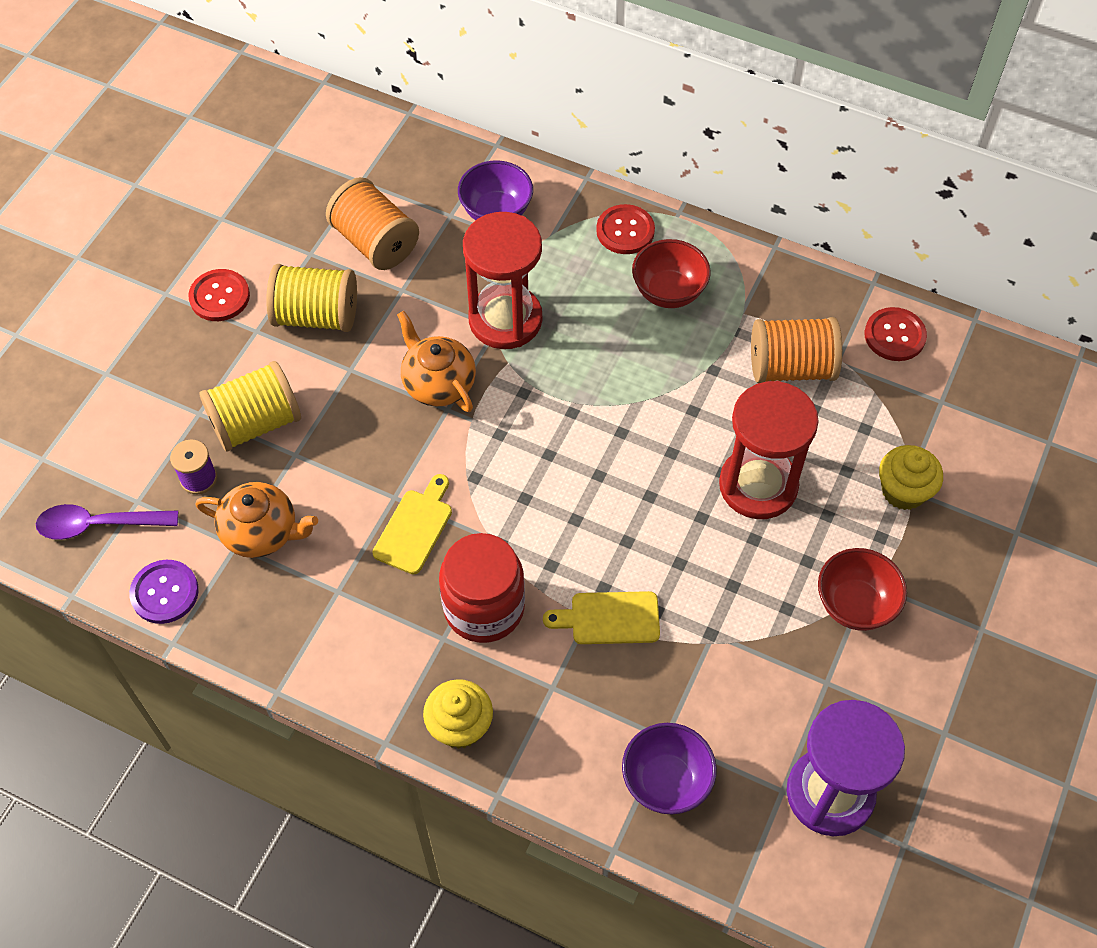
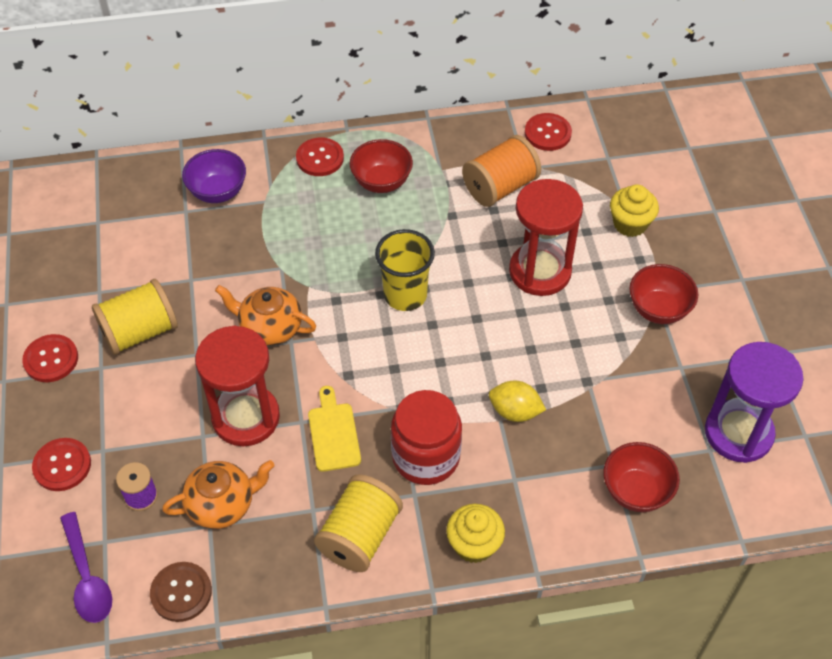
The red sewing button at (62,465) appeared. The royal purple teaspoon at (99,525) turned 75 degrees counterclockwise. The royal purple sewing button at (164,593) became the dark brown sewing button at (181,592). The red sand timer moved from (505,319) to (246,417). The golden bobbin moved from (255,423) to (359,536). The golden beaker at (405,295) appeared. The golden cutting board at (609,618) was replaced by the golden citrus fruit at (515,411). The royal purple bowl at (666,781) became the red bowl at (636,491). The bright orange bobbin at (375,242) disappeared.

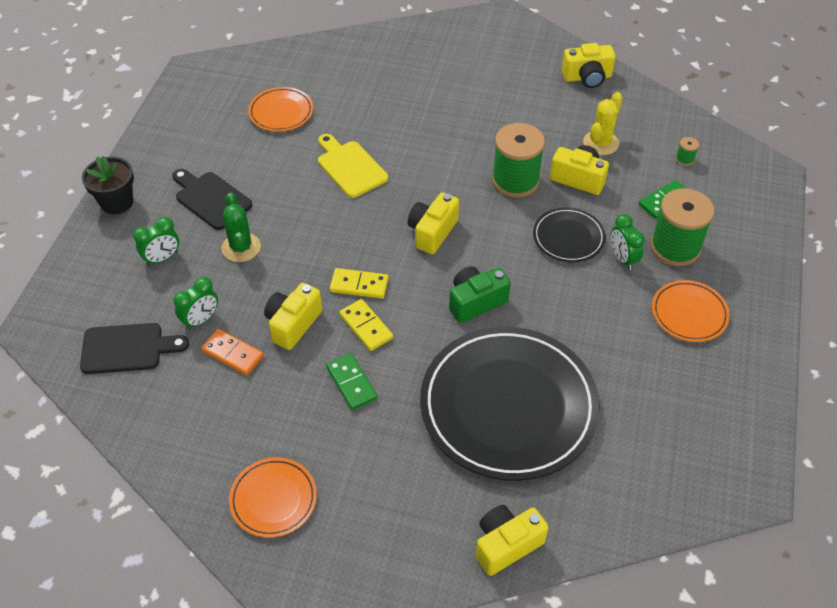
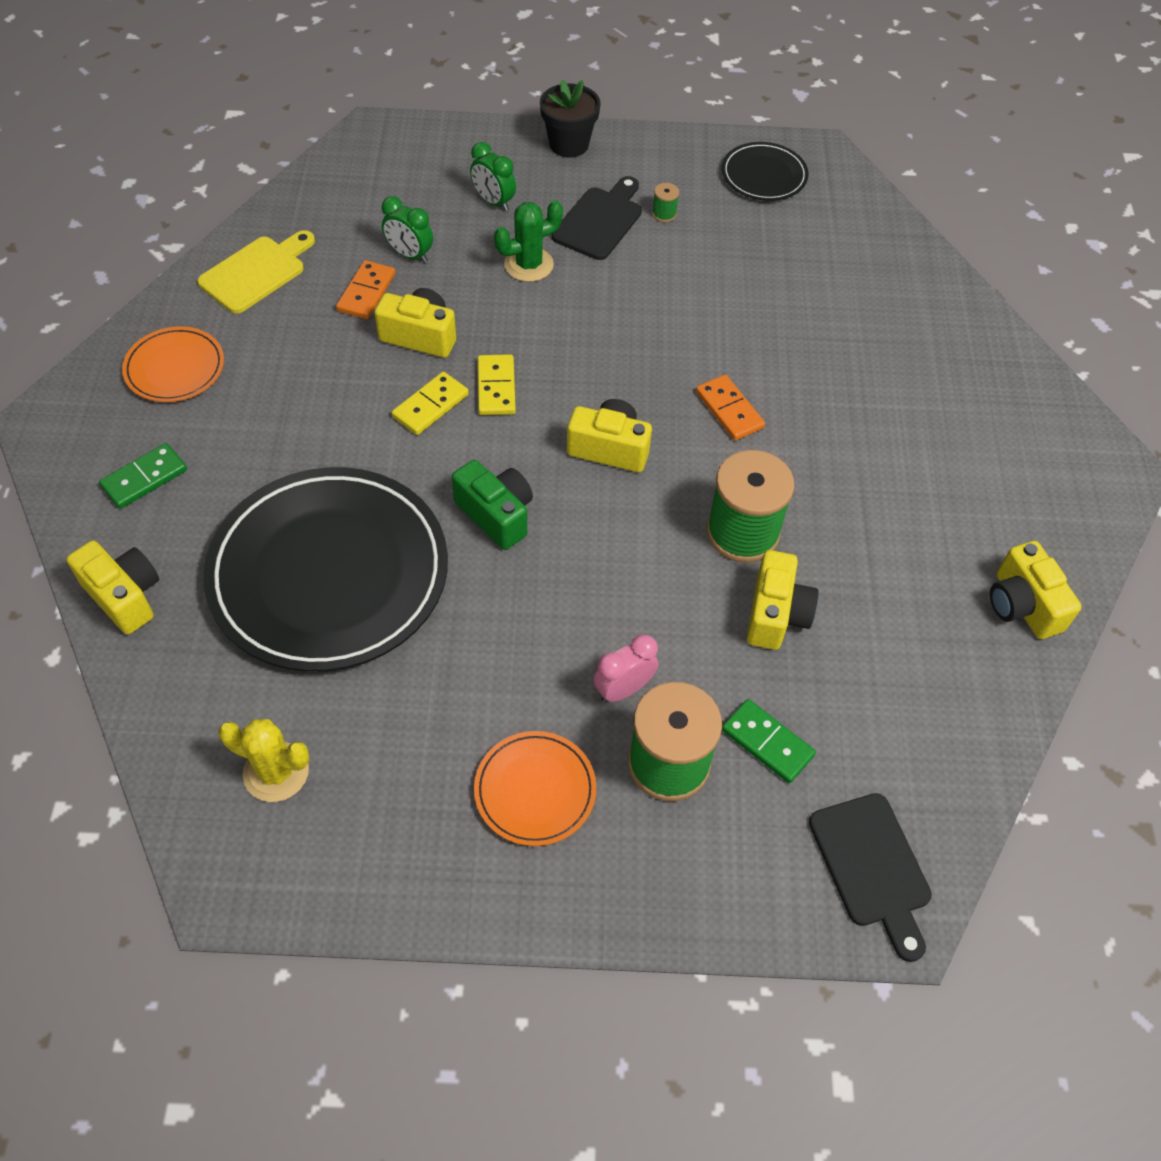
The green domino tile moved from (351,383) to (144,478). The golden cutting board moved from (350,167) to (256,272). The golden cactus moved from (601,143) to (276,772). The green clock at (622,259) became the rosy clock at (623,689). The green bobbin moved from (684,159) to (664,214). The bright orange domino tile at (729,410) appeared. The jet-black plate moved from (568,237) to (764,175). The jet-black cutting board moved from (127,348) to (872,867). The bright orange plate at (281,112) disappeared.

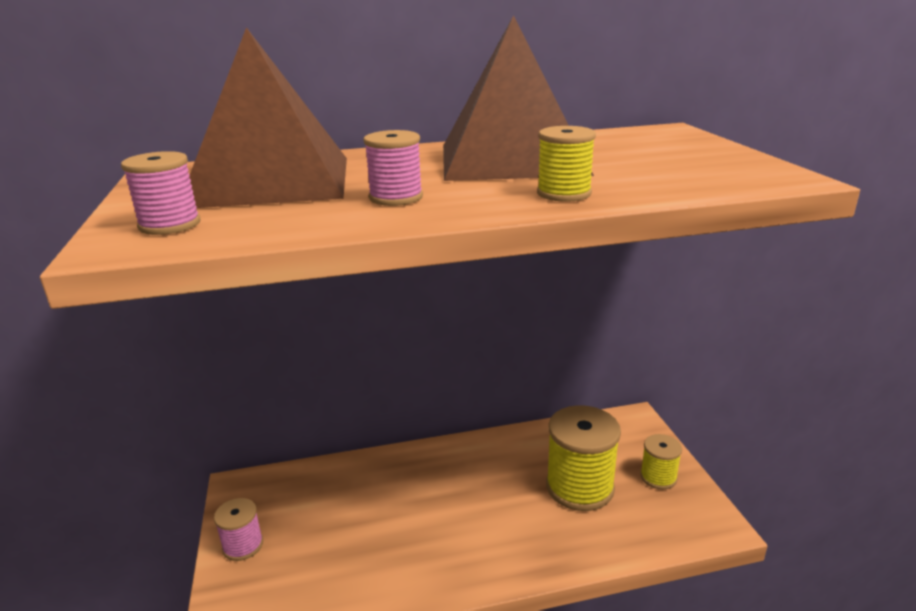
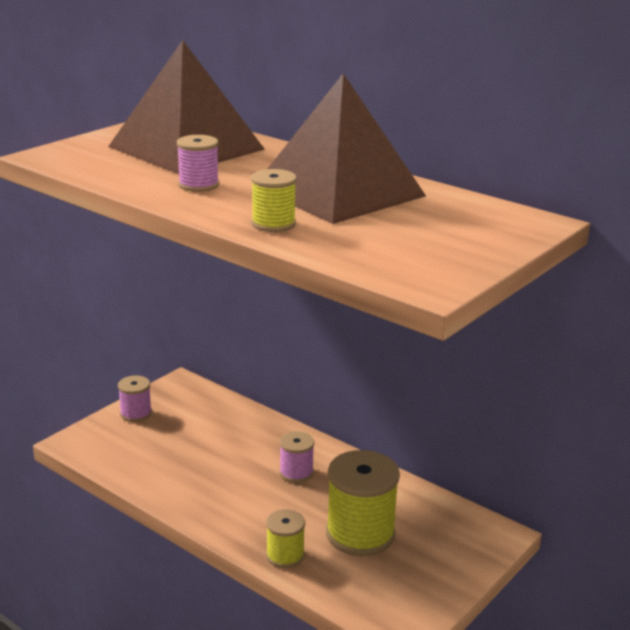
The golden bobbin moved from (658,477) to (285,555). The rosy bobbin moved from (169,225) to (296,473).

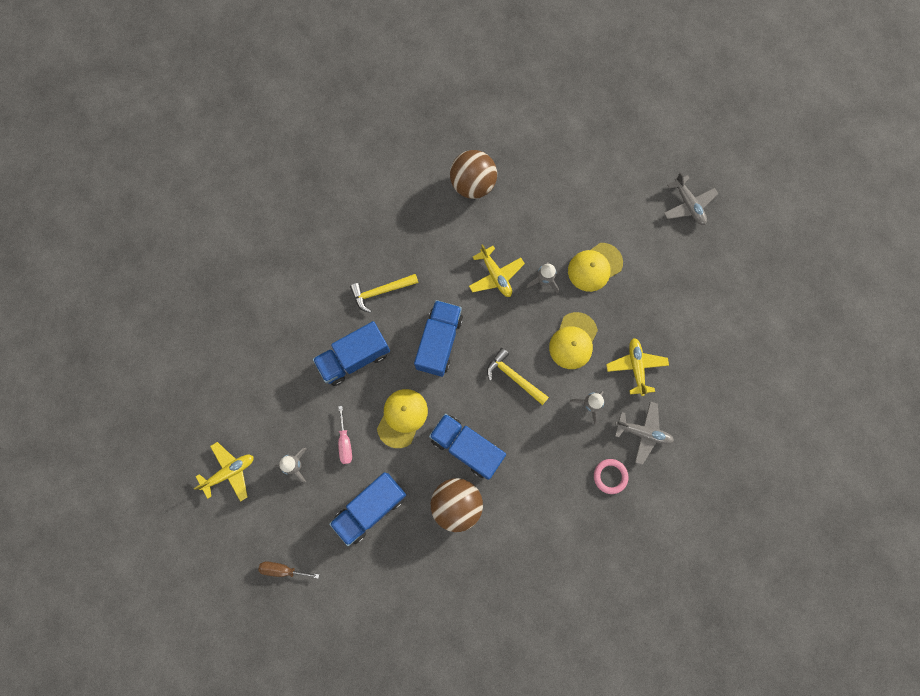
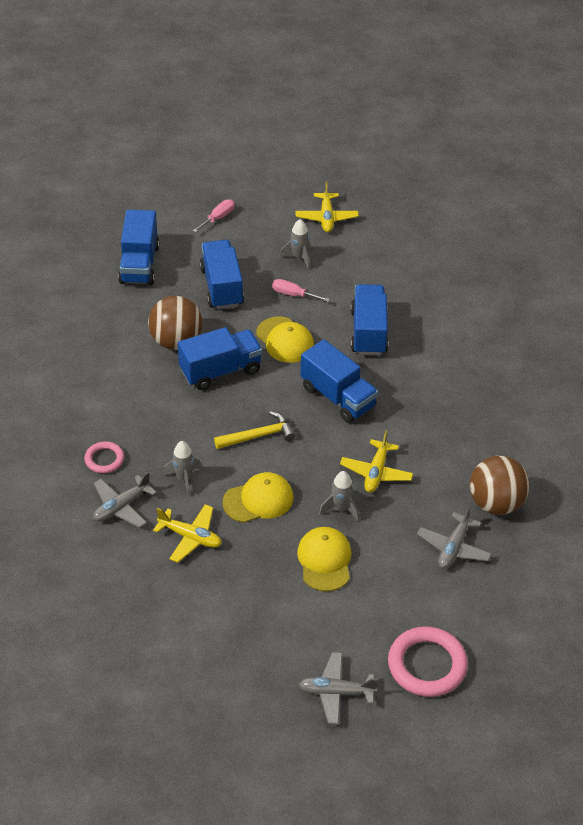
The cobalt lorry at (139,264) appeared. The dark brown screwdriver at (283,569) became the rosy screwdriver at (218,218). The golden cap at (573,341) turned 105 degrees clockwise. The golden plane at (495,275) turned 75 degrees counterclockwise. The rosy hoop at (427,665) appeared. The gray plane at (453,547) appeared. The golden claw hammer at (381,291) disappeared.

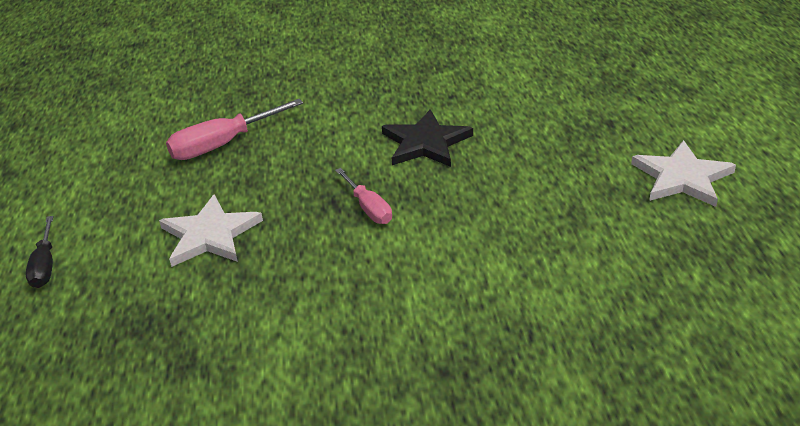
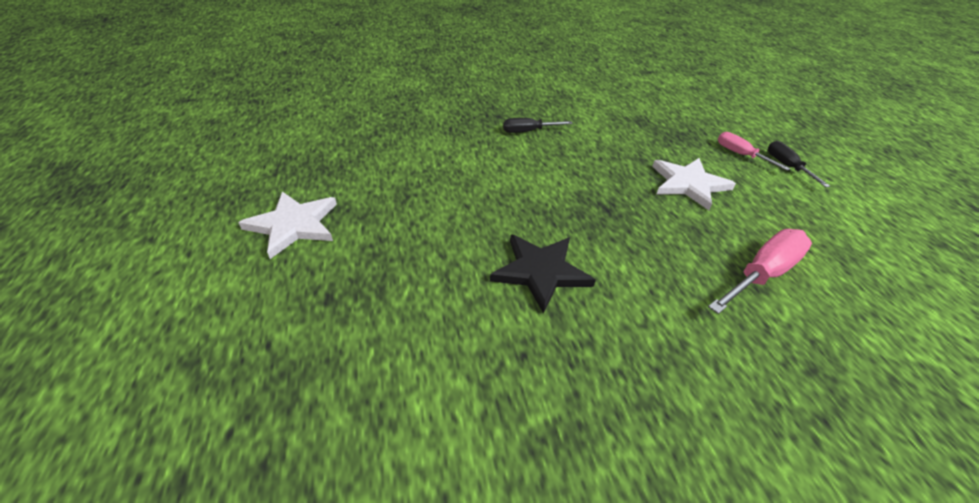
The jet-black screwdriver at (528,131) appeared. The rosy screwdriver moved from (368,208) to (741,155).

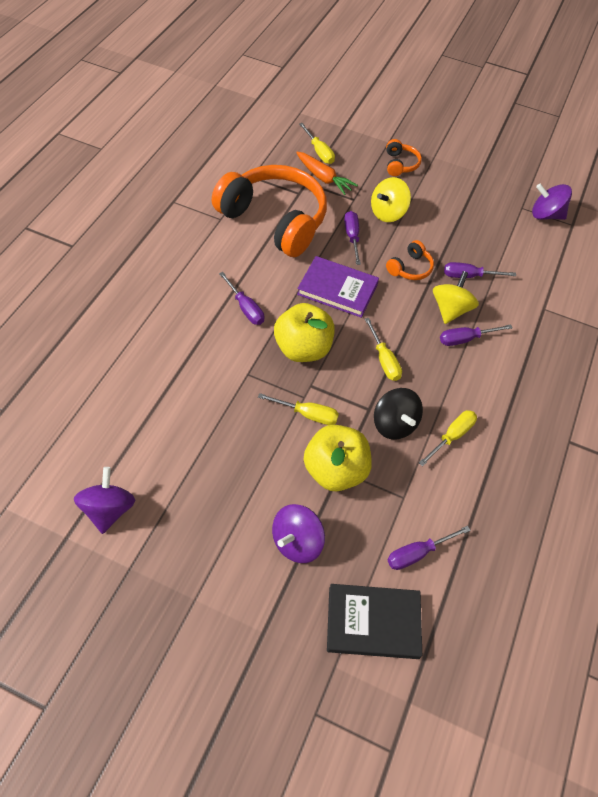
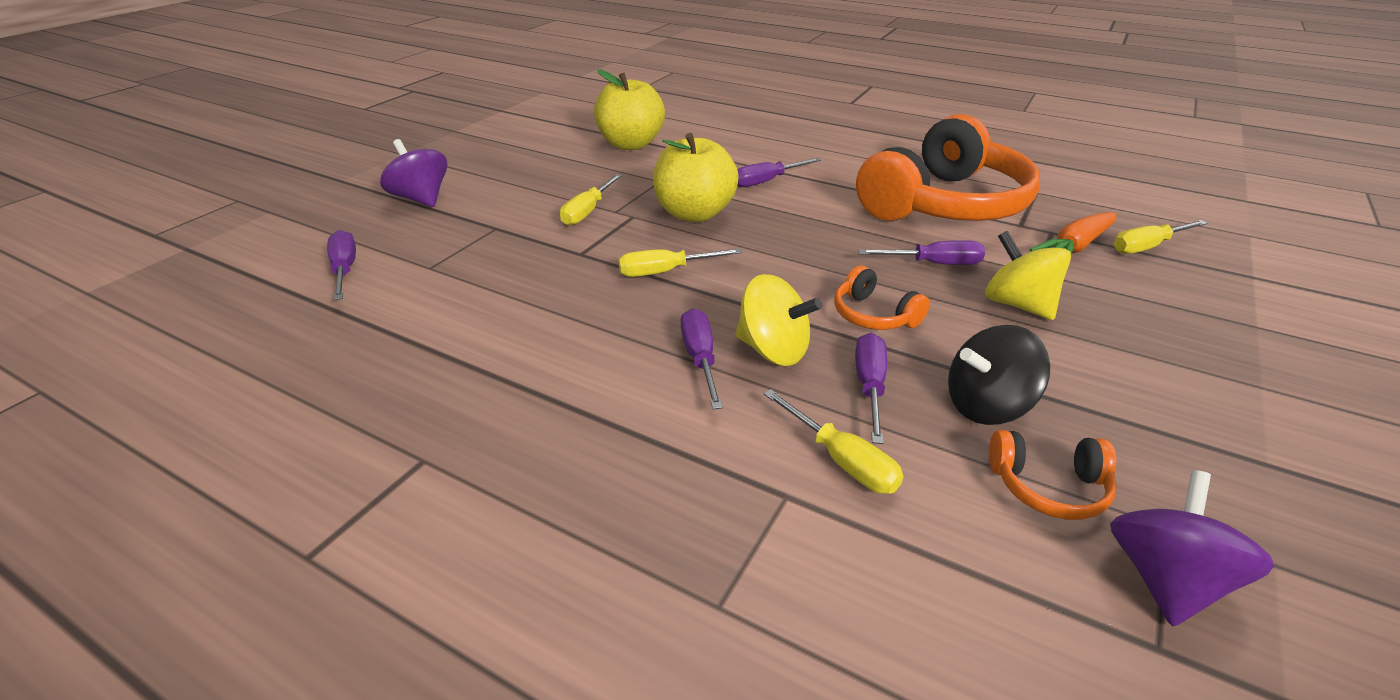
The golden toy apple moved from (335,471) to (631,144). The golden screwdriver moved from (452,436) to (842,460). The jet-black whirligig moved from (394,424) to (987,406). The bright orange over-ear headphones moved from (400,164) to (1048,487). The royal purple whirligig at (108,510) disappeared. The royal purple hardback at (337,289) disappeared. The jet-black hardback at (373,622) disappeared.

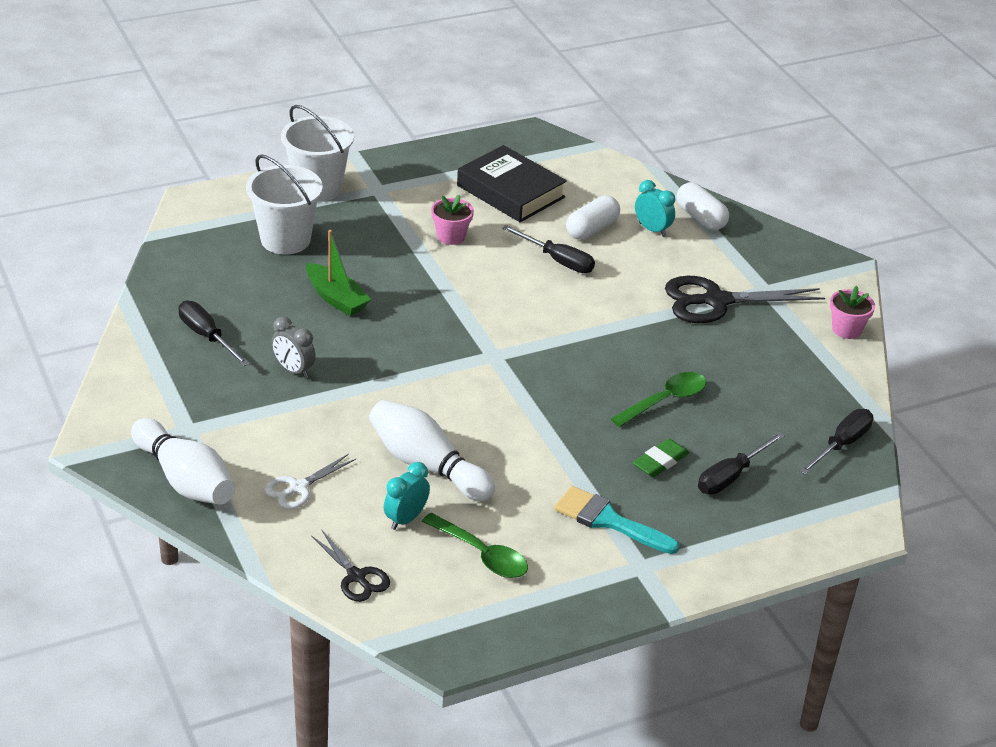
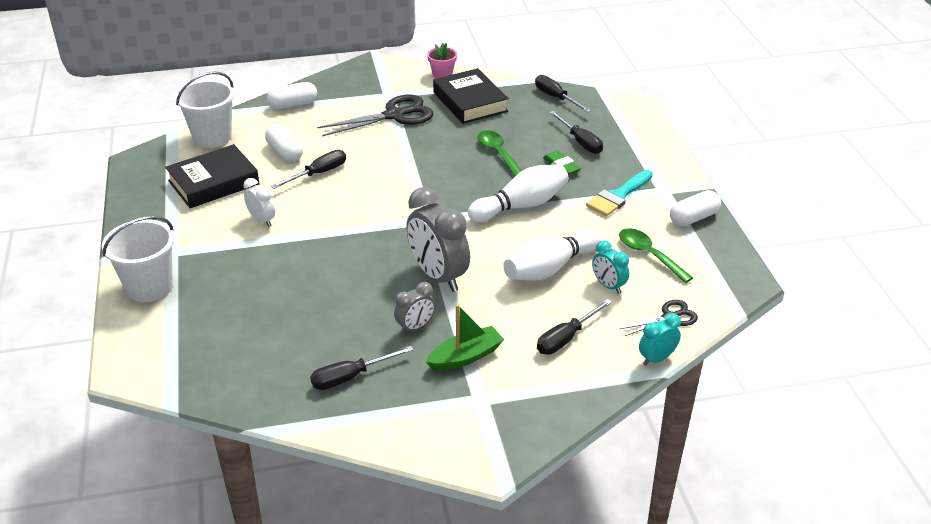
The snow-white pail moved from (285,240) to (212,137). The rosy flower pot at (451,236) was replaced by the snow-white clock at (262,220). The jet-black scissors at (716,301) turned 120 degrees counterclockwise. The gray clock at (438,276) appeared. The green boat moved from (336,298) to (465,357). The jet-black hardback at (470,102) appeared. The snow-white tenpin moved from (185,480) to (521,206). The snow-white scissors at (298,488) was replaced by the jet-black screwdriver at (566,338). The green teaspoon at (482,555) turned 90 degrees counterclockwise. The aqua clock moved from (652,230) to (656,358). The snow-white pill at (693,218) appeared.

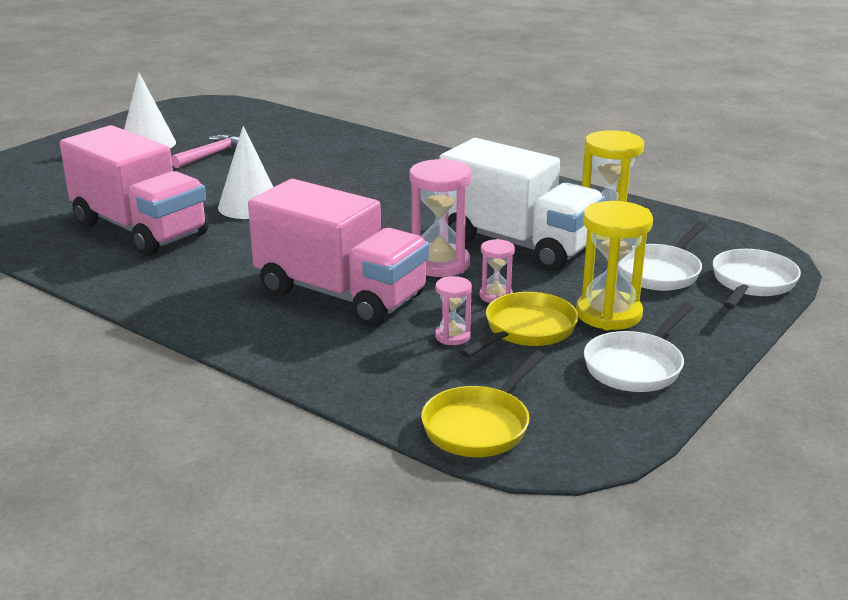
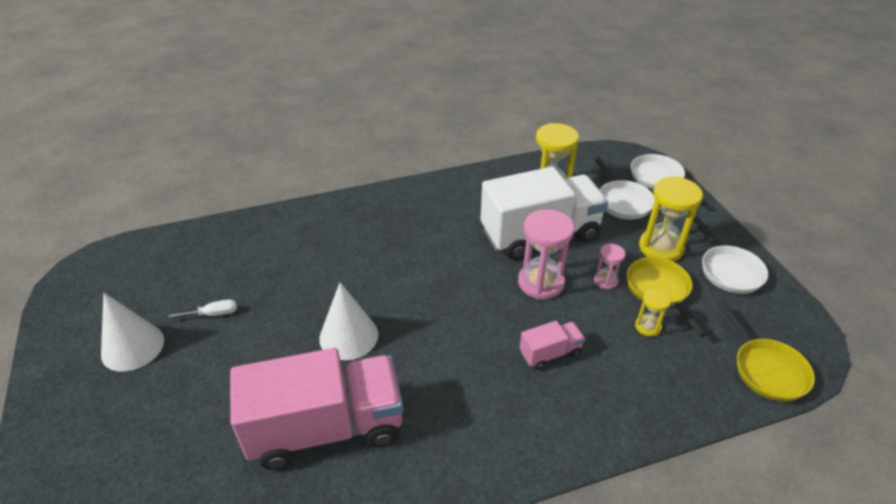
The rosy claw hammer at (212,154) was replaced by the snow-white screwdriver at (213,314). The rosy lorry at (341,295) changed to 0.44 times the size. The rosy sand timer at (452,336) became the golden sand timer at (647,327).

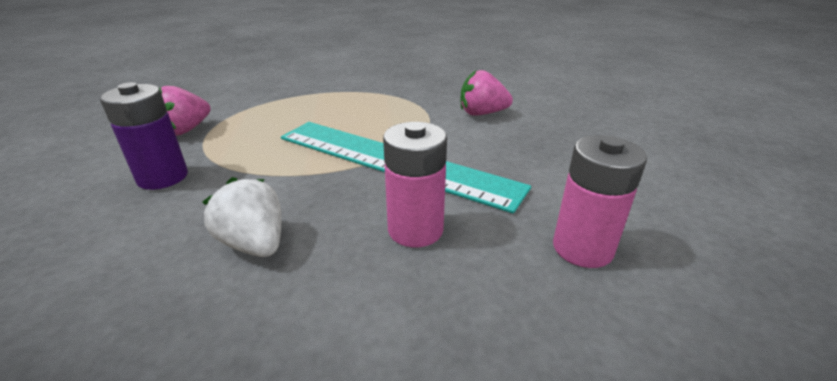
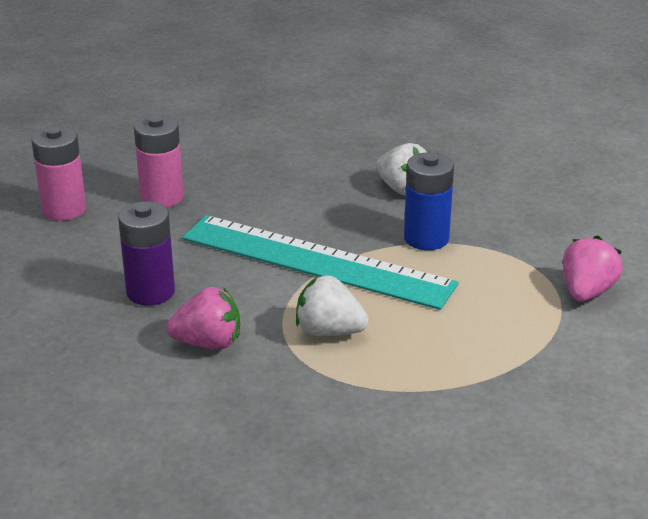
The rosy battery moved from (415,230) to (64,209). The royal purple battery moved from (163,177) to (150,292). The snow-white toy strawberry at (329,331) appeared. The cobalt battery at (426,238) appeared.

